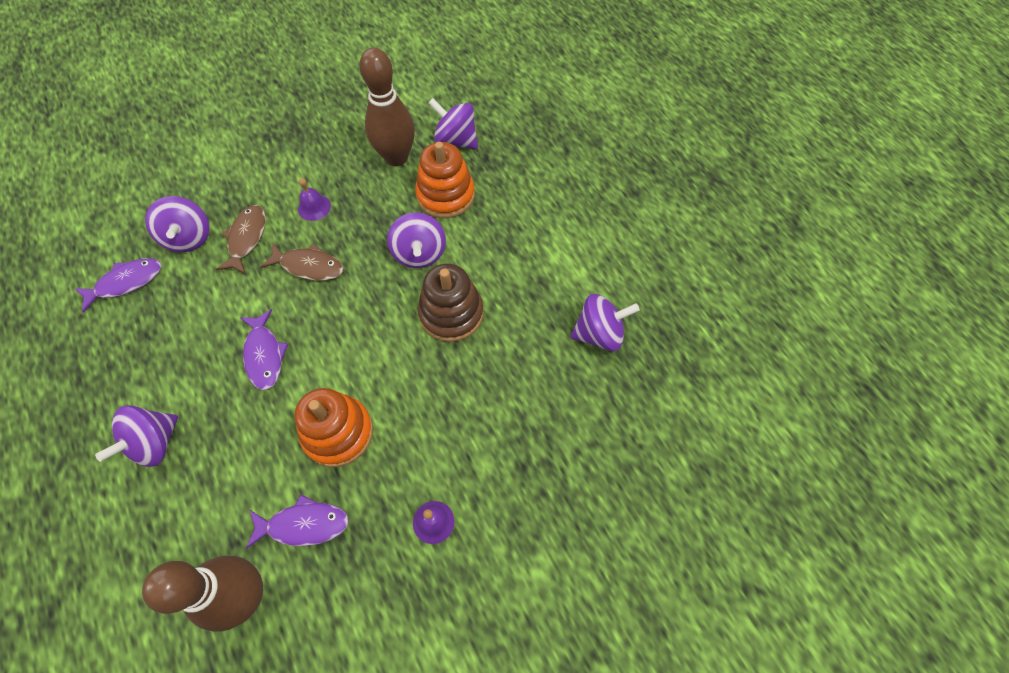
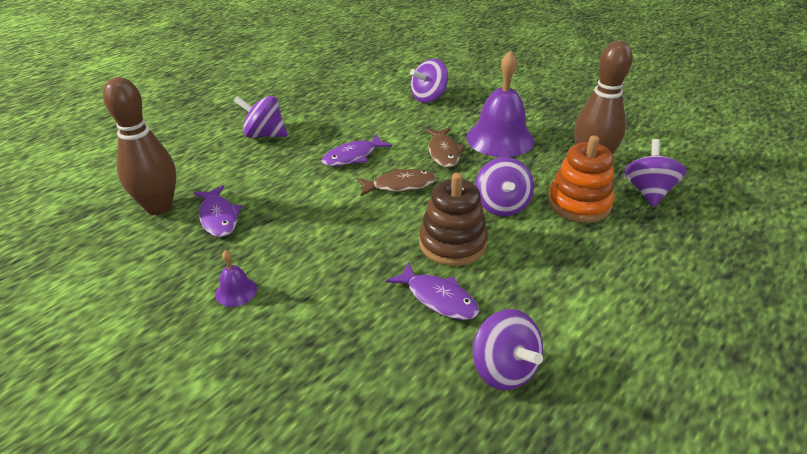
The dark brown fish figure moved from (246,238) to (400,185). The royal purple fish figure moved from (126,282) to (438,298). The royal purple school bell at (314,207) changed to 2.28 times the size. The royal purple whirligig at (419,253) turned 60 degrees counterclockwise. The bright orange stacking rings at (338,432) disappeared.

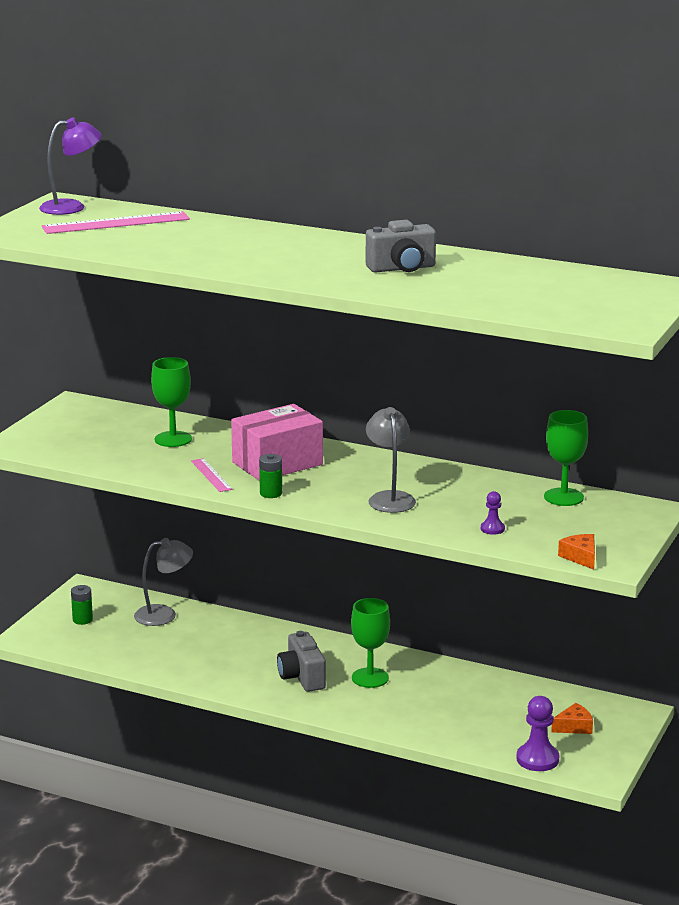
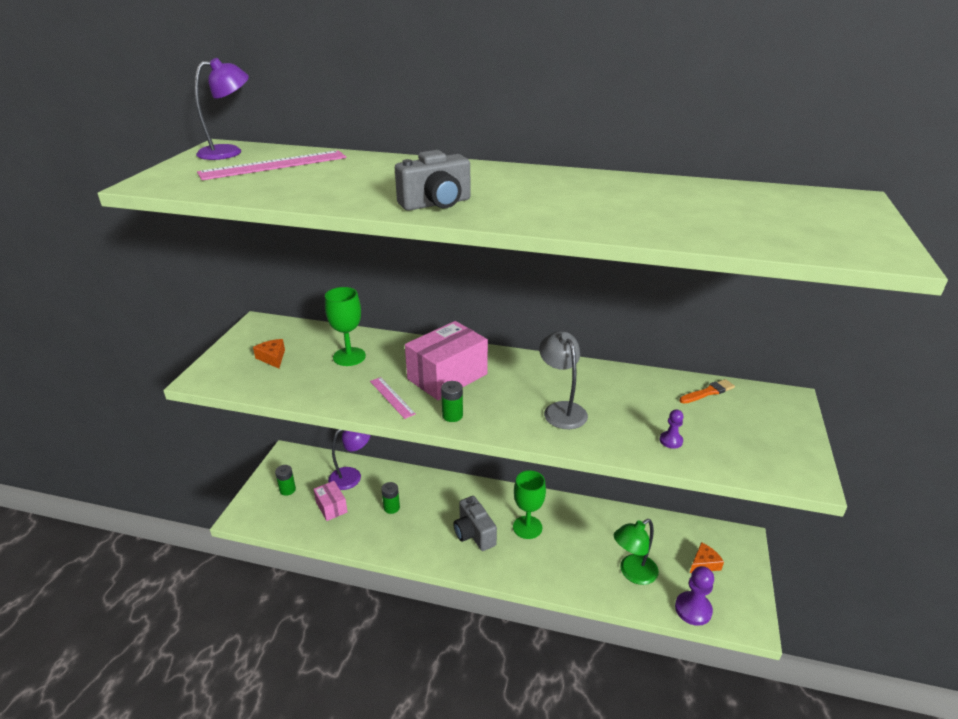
The bright orange piece of cheese moved from (580,557) to (272,358). The rosy parcel at (331,507) appeared. The gray lamp at (164,614) became the royal purple lamp at (351,476). The green battery at (391,507) appeared. The gray camera moved from (402,268) to (436,204). The green lamp at (632,573) appeared. The green chalice at (563,497) was replaced by the bright orange brush at (708,392).

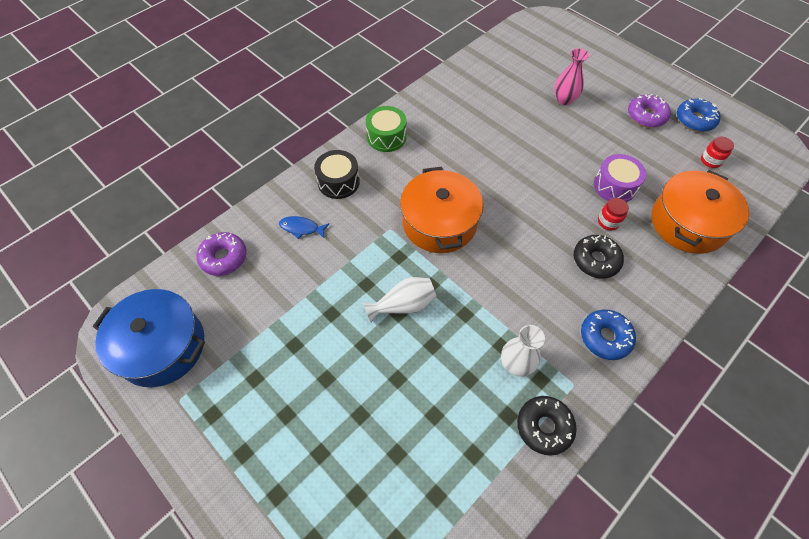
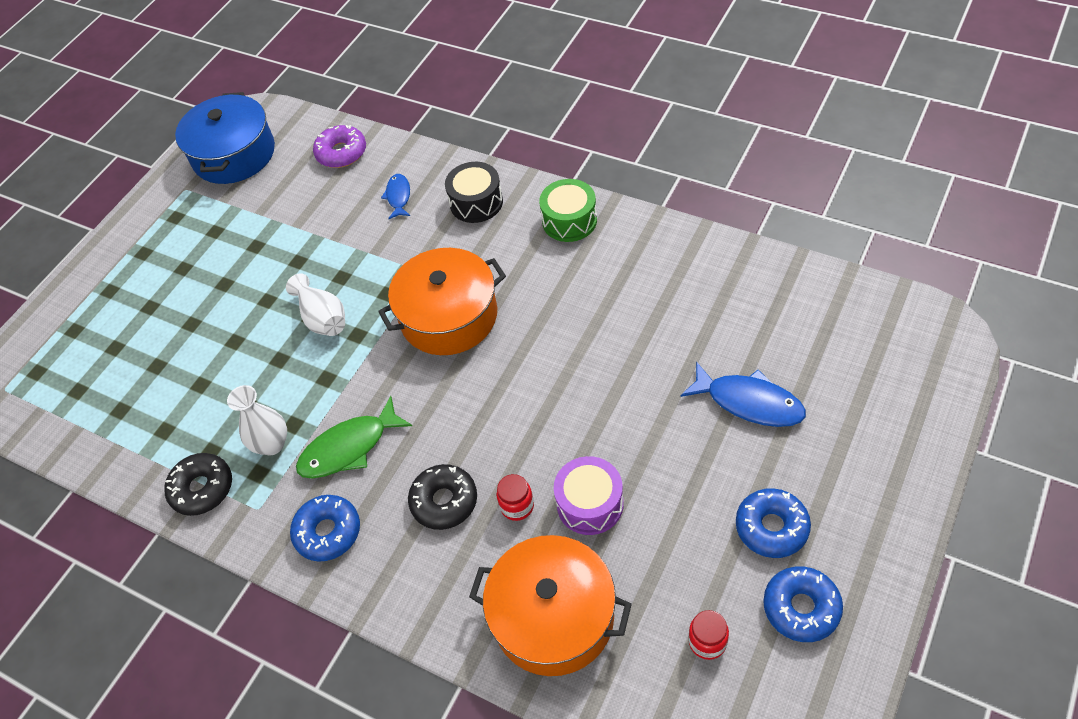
The green fish figure at (349,448) appeared. The rosy vase at (564,100) was replaced by the cobalt fish figure at (749,402). The royal purple donut at (646,116) became the cobalt donut at (771,527).

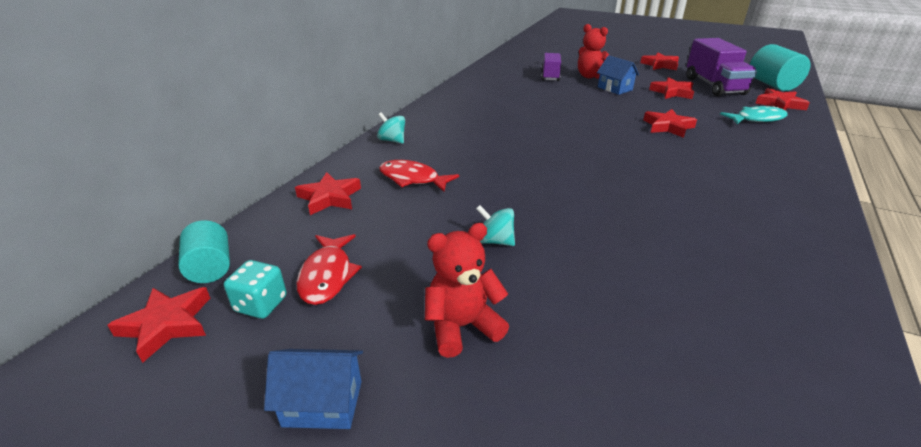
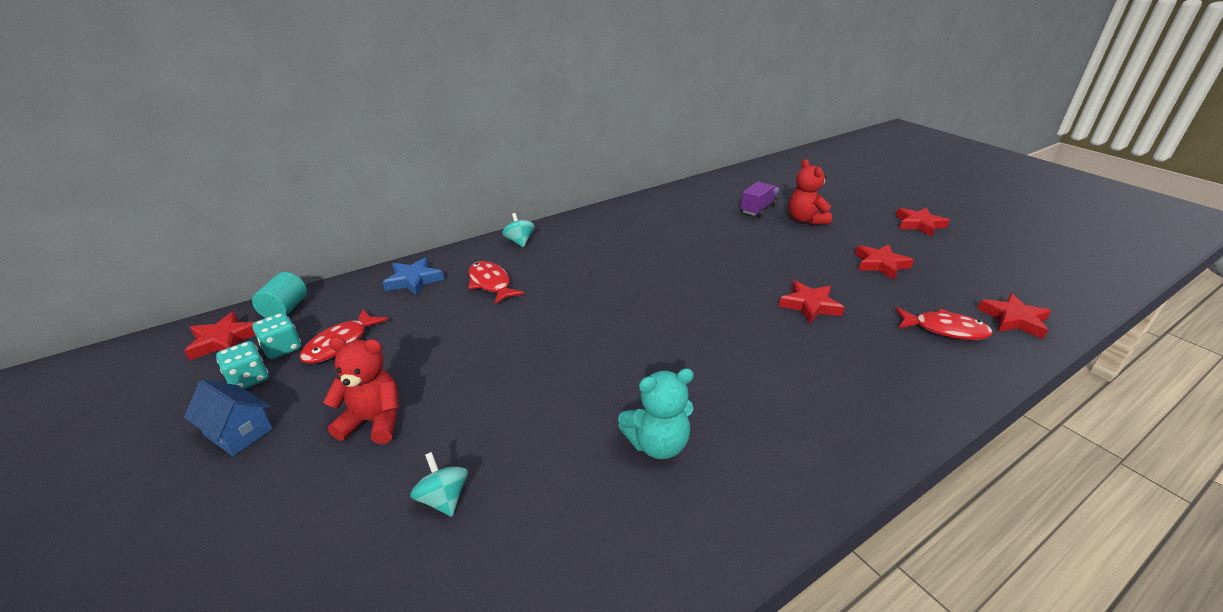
The aqua dice at (249,379) appeared. The red star at (329,197) became the cobalt star at (414,280). The aqua whirligig moved from (495,241) to (443,498). The aqua stuffed bear at (657,444) appeared. The aqua fish figure at (757,119) became the red fish figure at (944,329). The cobalt toy house at (615,88) disappeared. The royal purple lorry at (714,86) disappeared. The aqua cylinder shape at (772,84) disappeared.

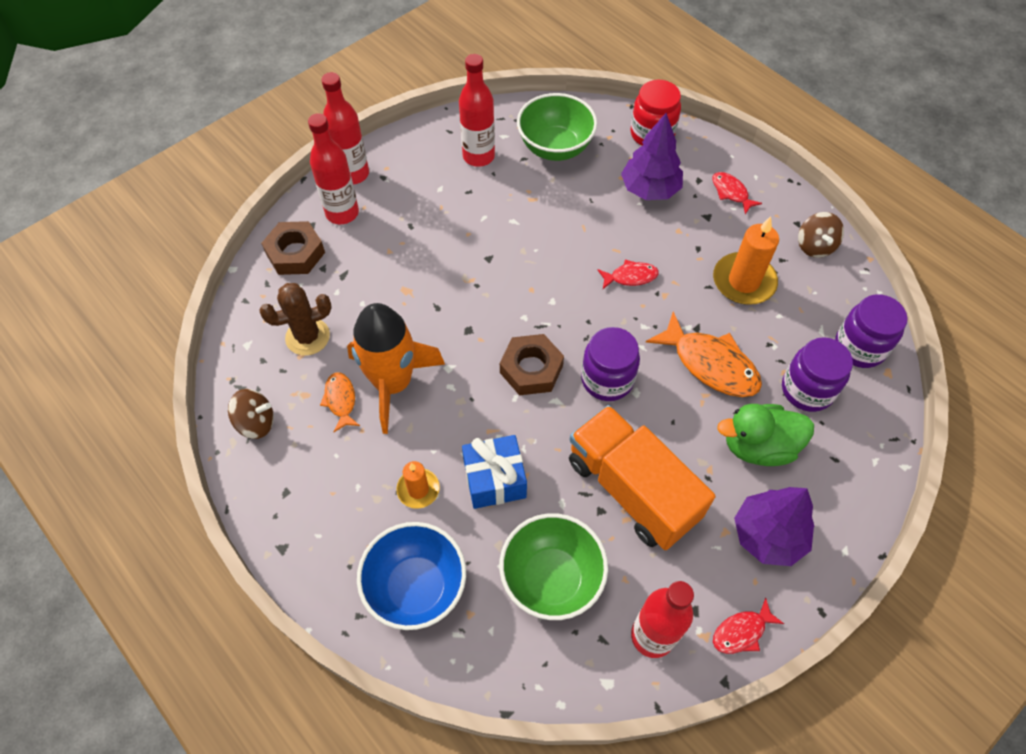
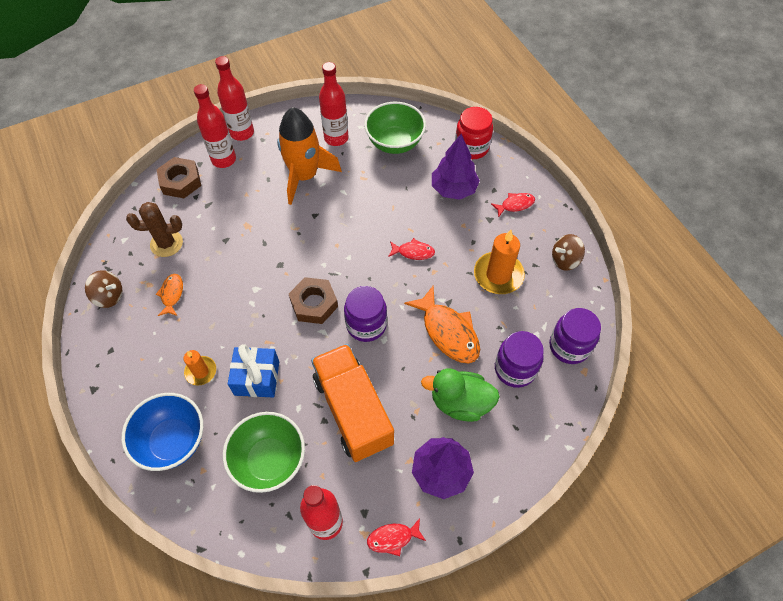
The bright orange toy rocket moved from (393,383) to (304,176). The red fish figure at (731,192) turned 90 degrees clockwise. The dark brown whirligig at (815,246) turned 60 degrees clockwise.

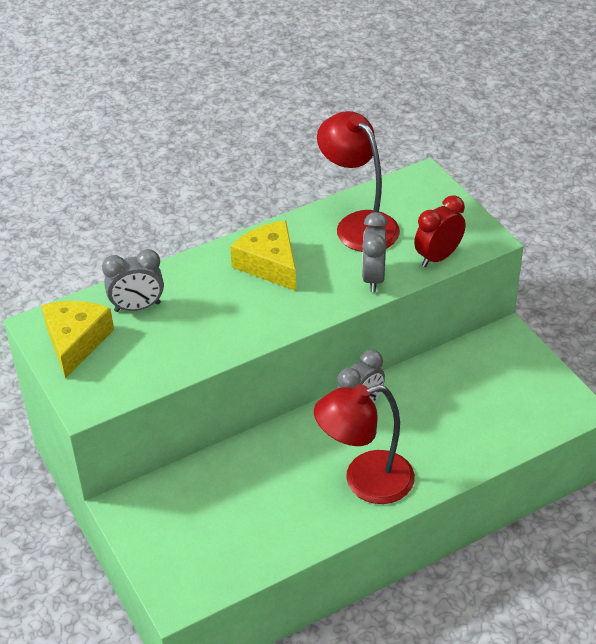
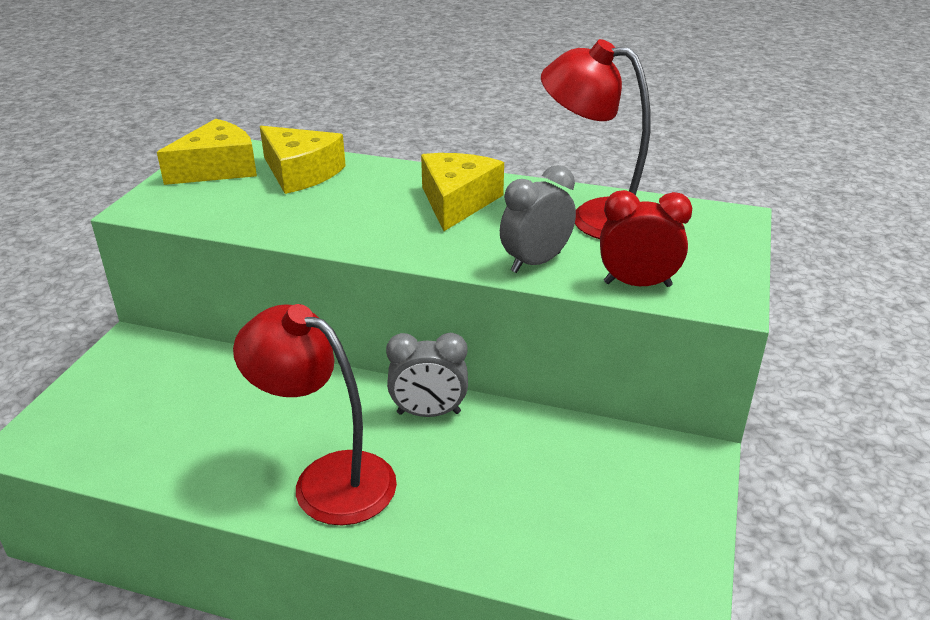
The gray clock at (137,307) was replaced by the golden piece of cheese at (300,173). The red lamp at (358,224) turned 75 degrees counterclockwise.

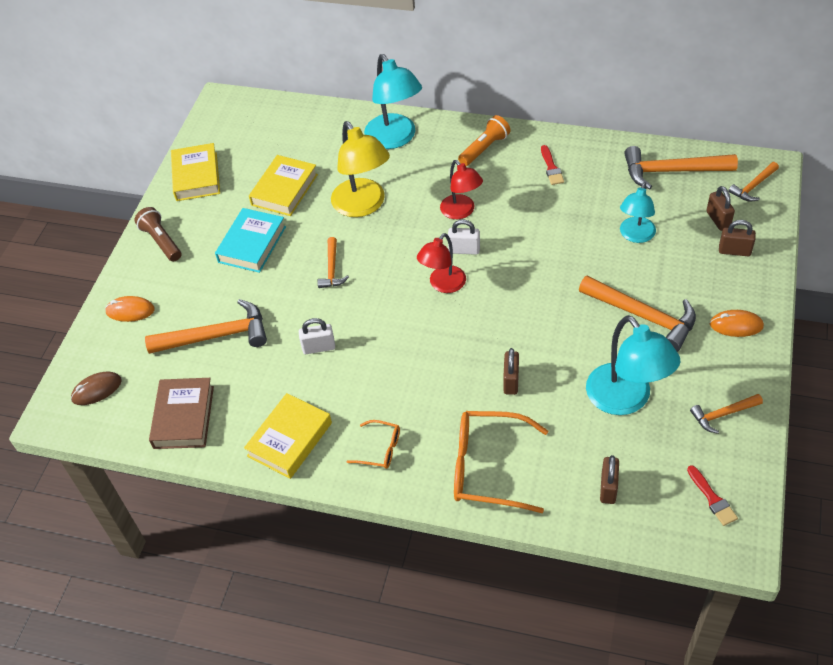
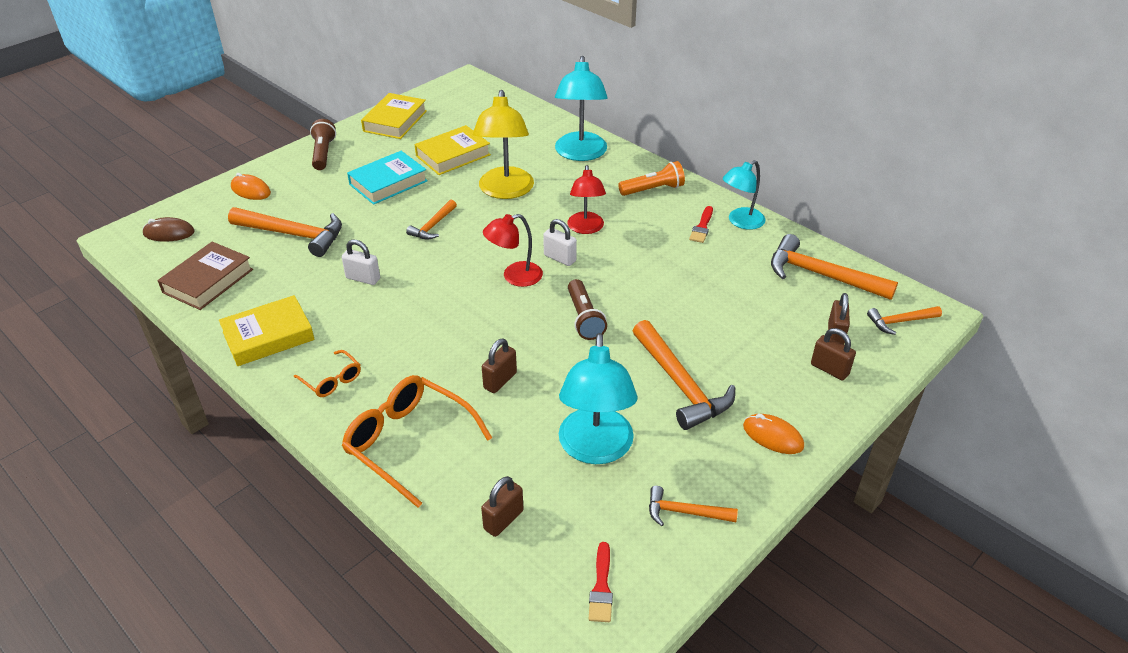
The dark brown flashlight at (584,318) appeared. The aqua lamp moved from (635,236) to (740,222).

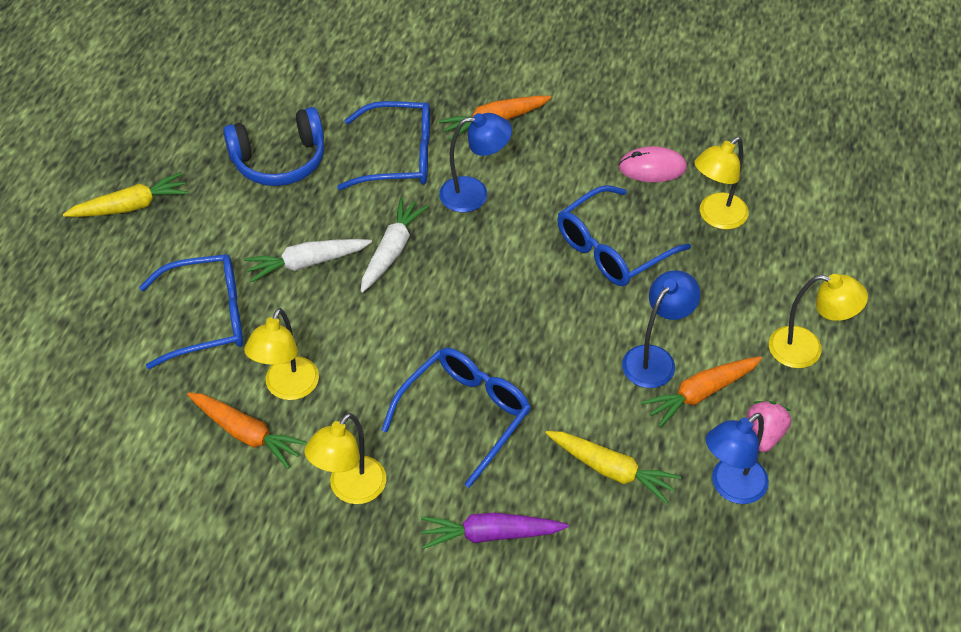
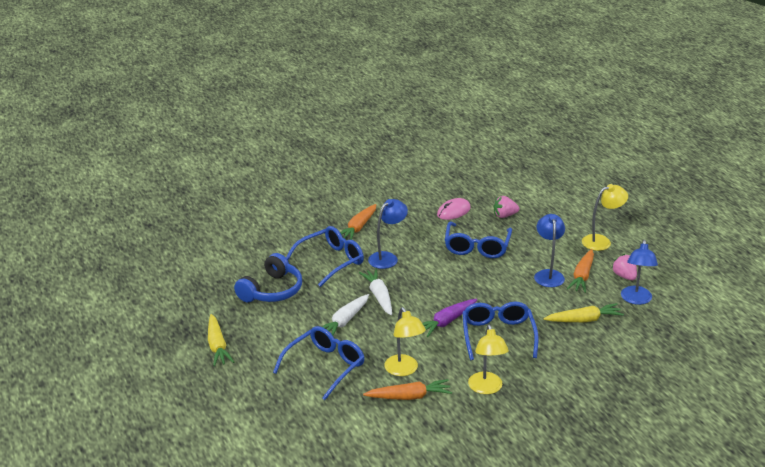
The golden root vegetable at (130,206) turned 135 degrees clockwise. The royal purple root vegetable moved from (490,534) to (446,322). The golden lamp at (716,217) was replaced by the rosy toy strawberry at (504,215).

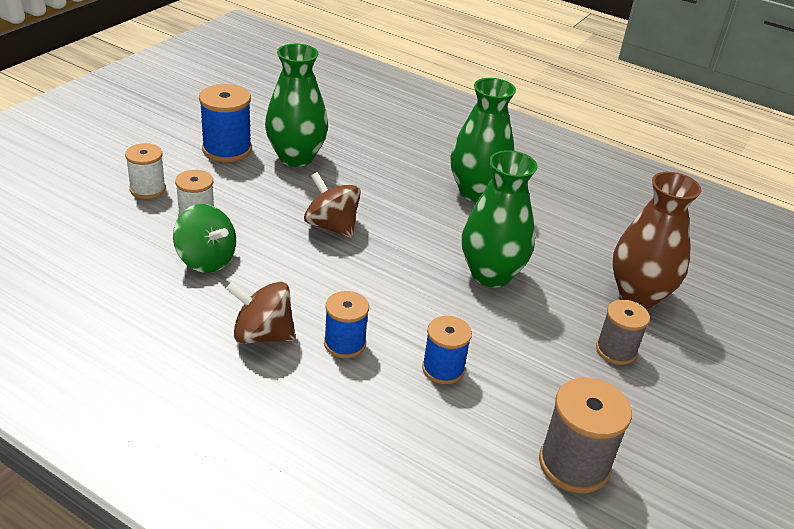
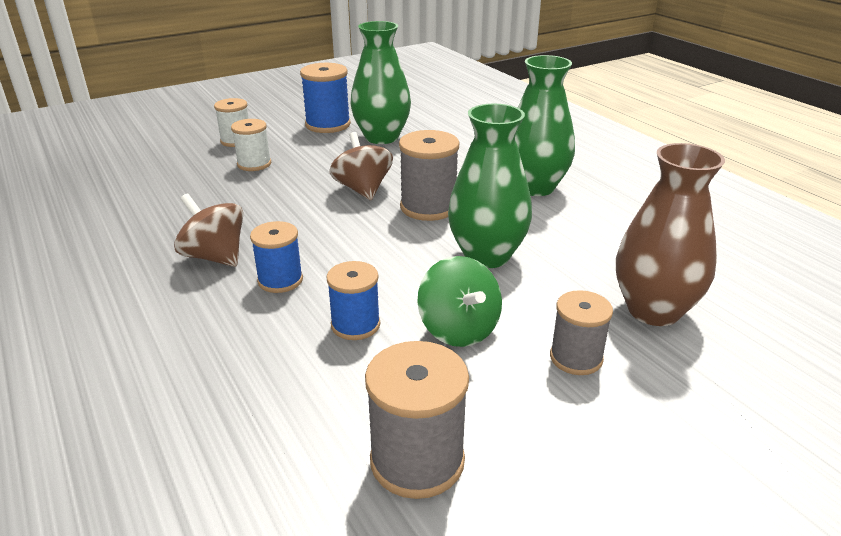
The gray bobbin at (428,207) appeared. The green whirligig moved from (206,260) to (458,329).

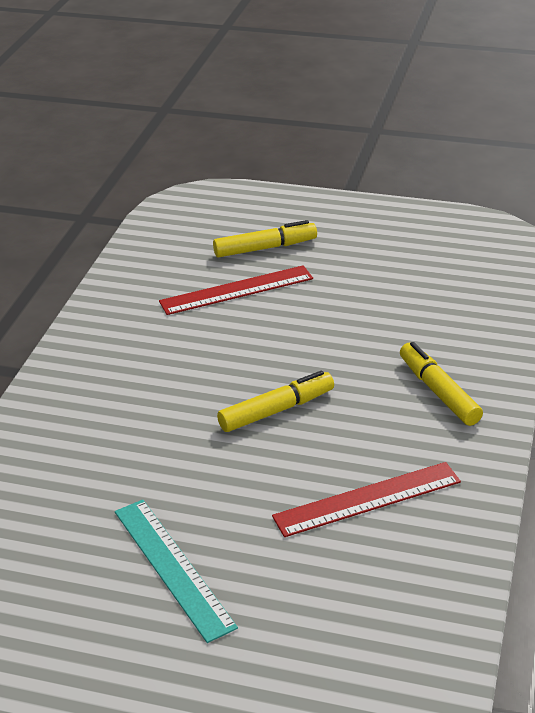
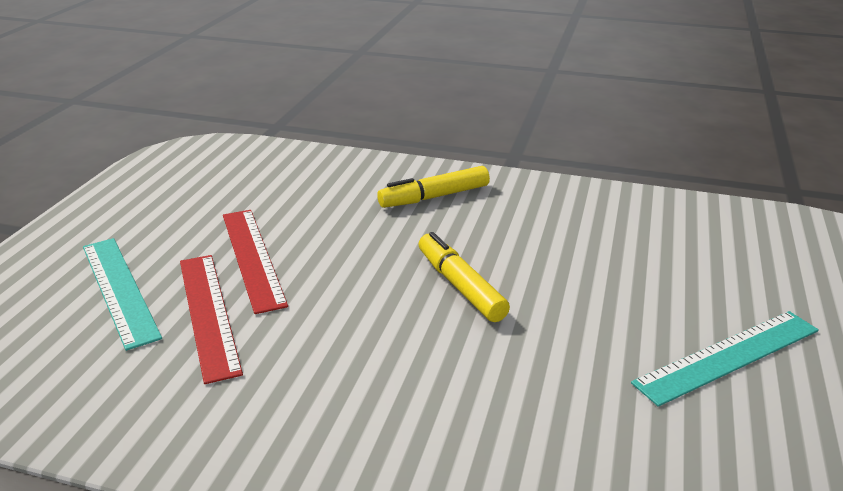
The golden marker pen at (265,248) was replaced by the aqua straightedge at (119,289). The red straightedge moved from (367,499) to (253,257).

